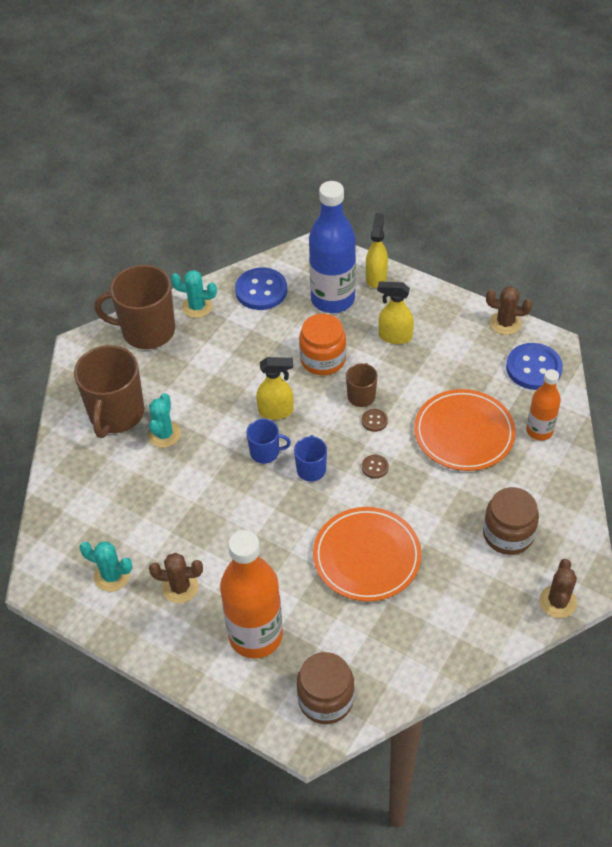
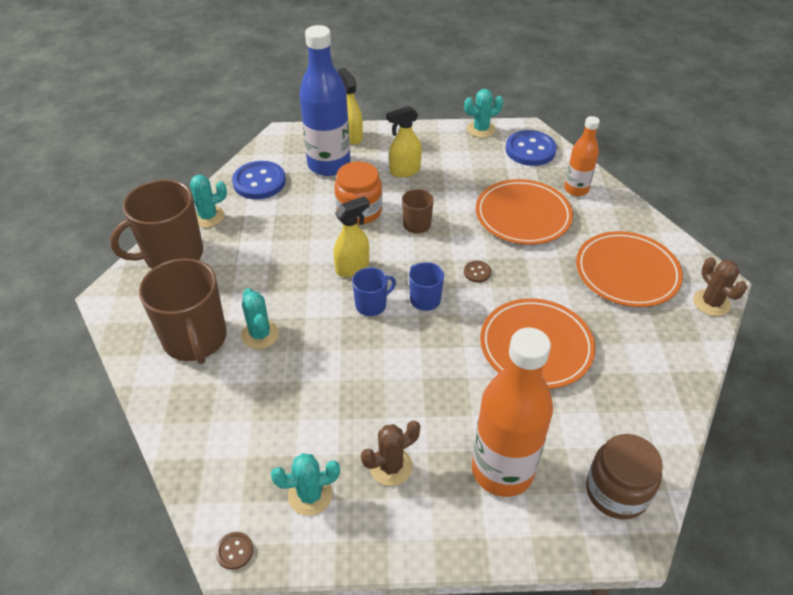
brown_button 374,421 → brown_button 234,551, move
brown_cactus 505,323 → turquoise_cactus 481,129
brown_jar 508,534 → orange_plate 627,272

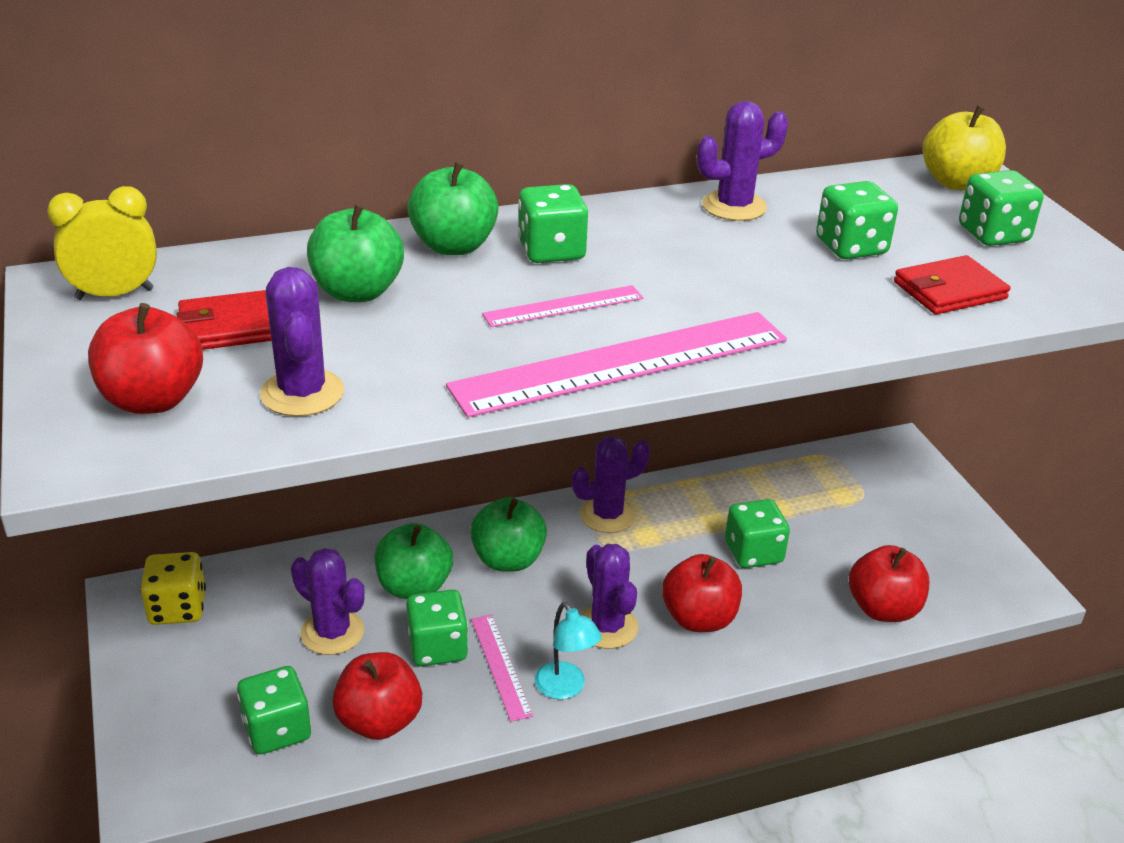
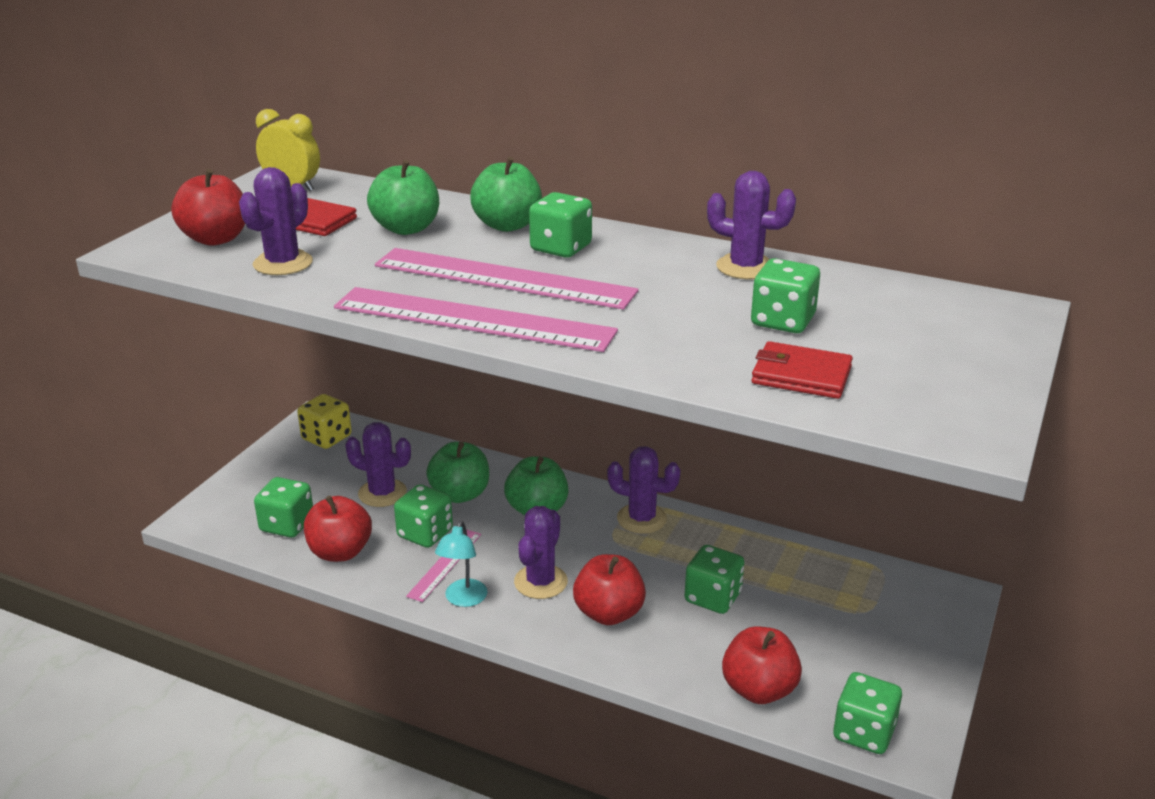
purple_cactus 332,632 → purple_cactus 382,493, 60 degrees counterclockwise
pink_ruler 563,306 → pink_ruler 504,278, x2.03
green_dice 993,234 → green_dice 864,732, move
yellow_apple 957,183 → -

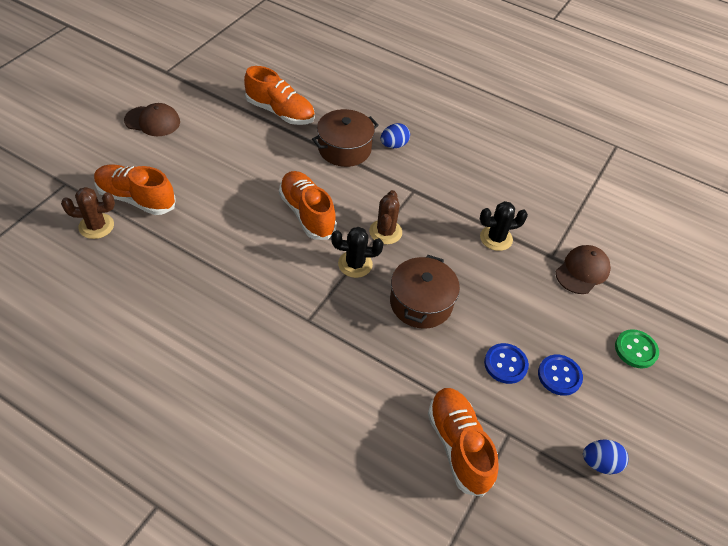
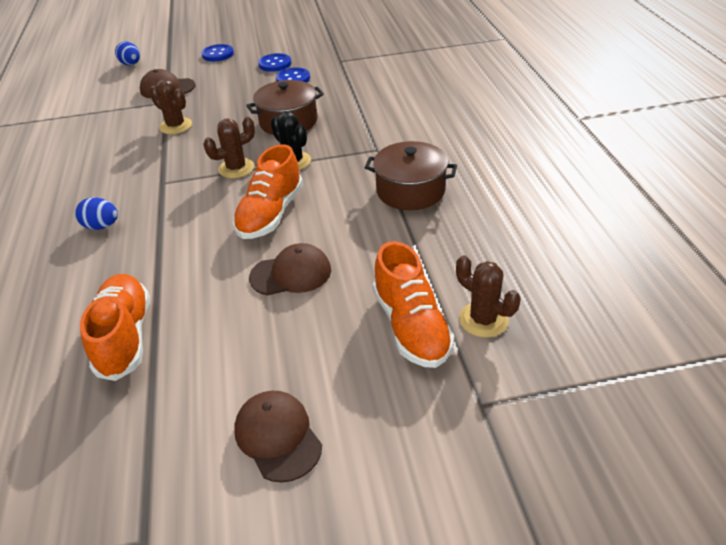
blue_egg 600,463 → blue_egg 131,64, move
black_cactus 496,238 → brown_cactus 176,126
green_button 635,350 → blue_button 218,54
- → brown_cap 291,274
brown_pot 344,149 → brown_pot 410,190, move
orange_shoe 458,446 → -

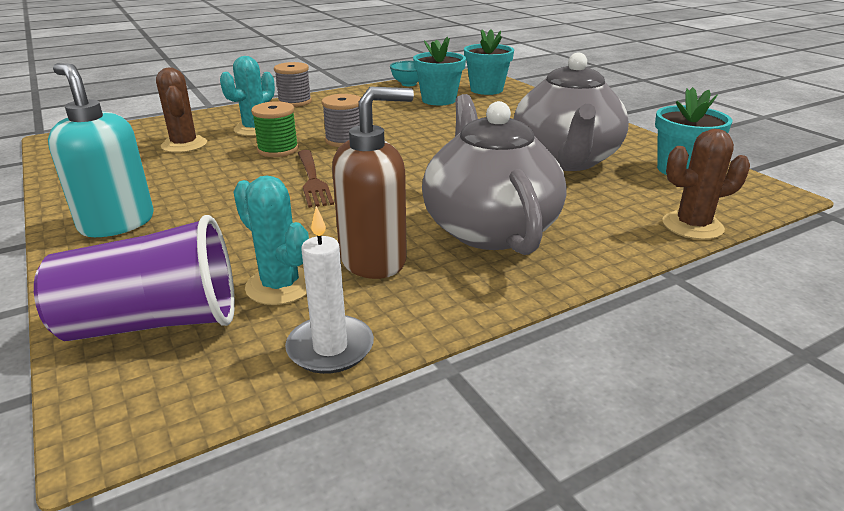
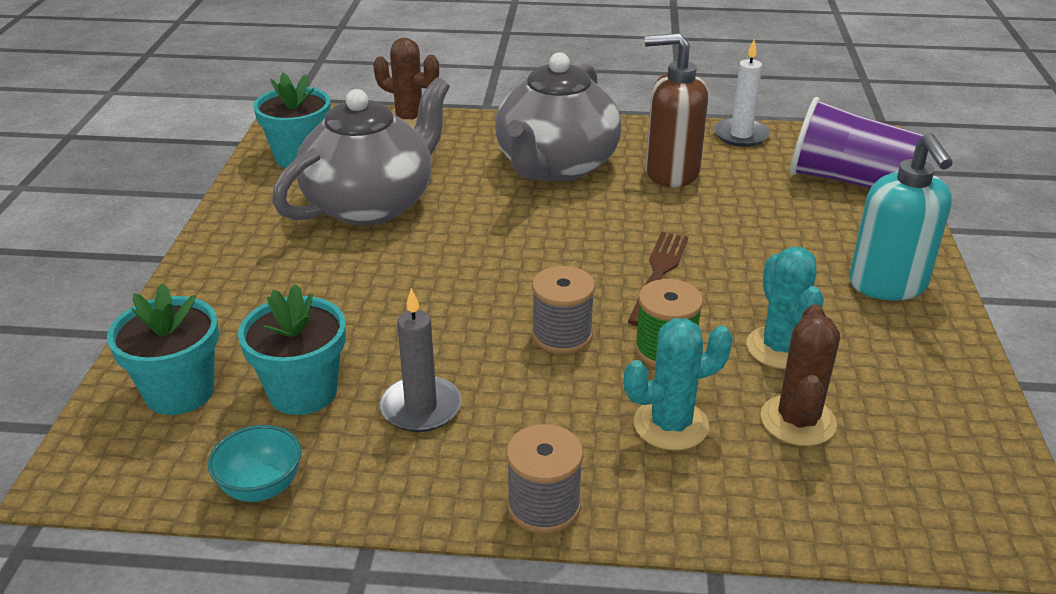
- → grey_candle 421,408
turquoise_cactus 280,286 → turquoise_cactus 780,348, move

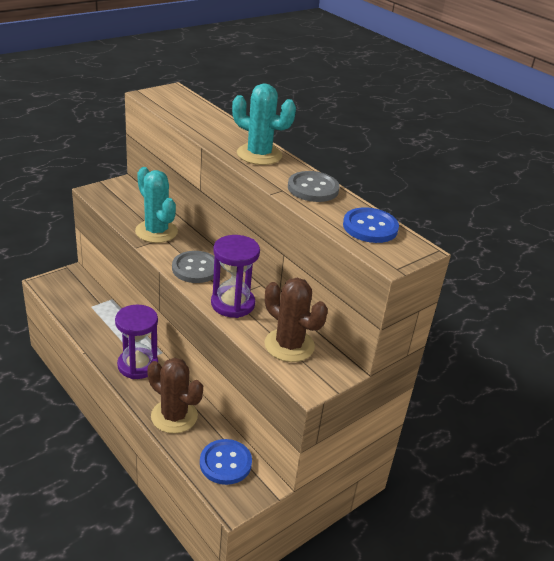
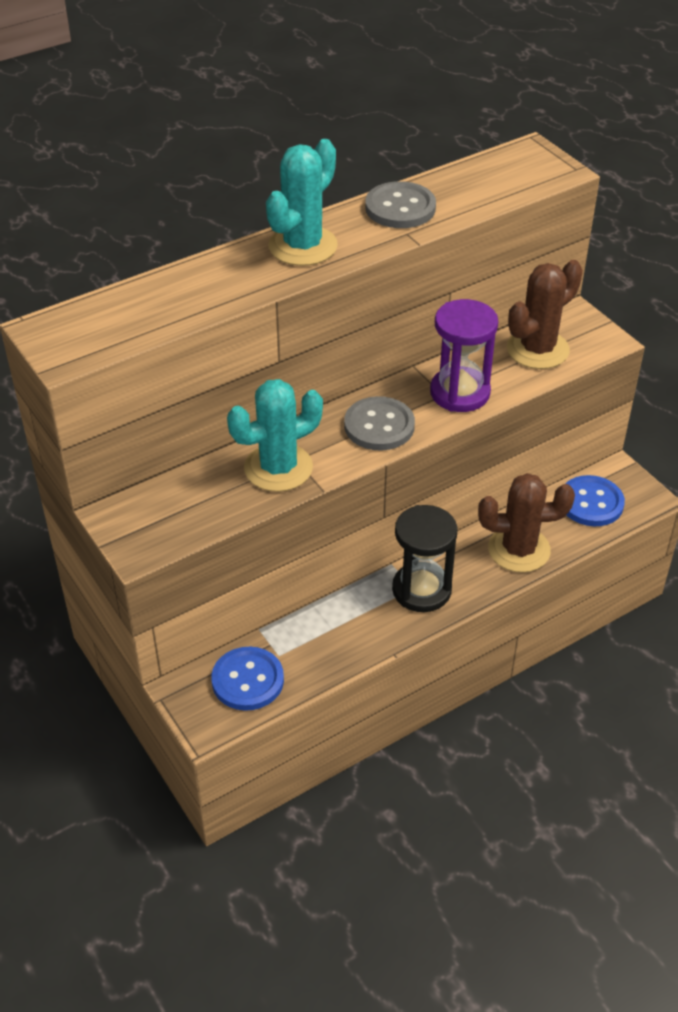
blue_button 370,227 → blue_button 247,680, move
purple_hourglass 138,365 → black_hourglass 421,590
brown_cactus 174,416 → brown_cactus 519,549, 45 degrees clockwise

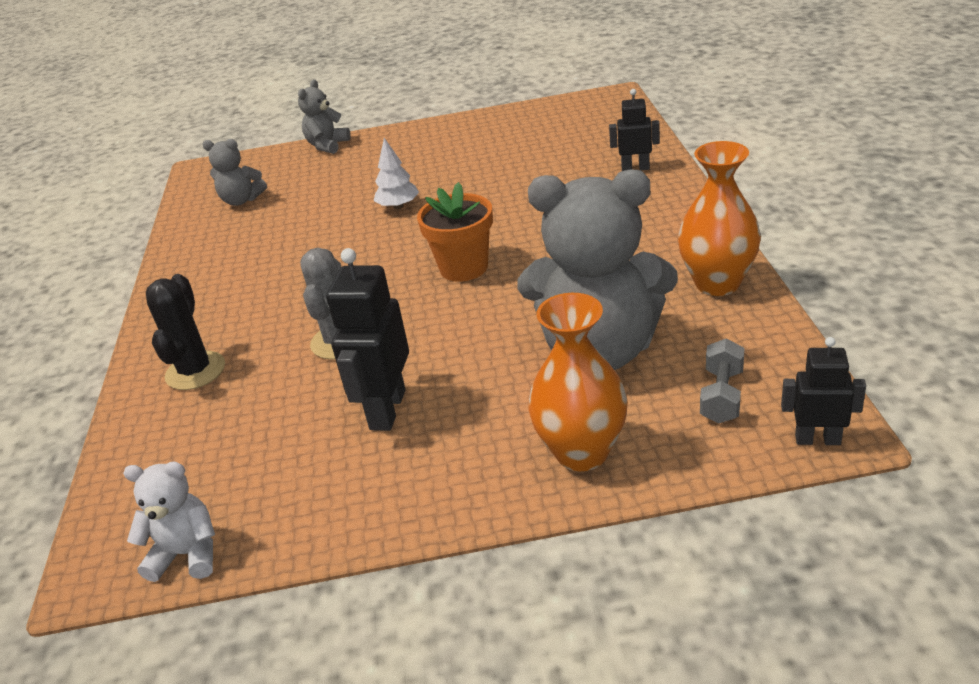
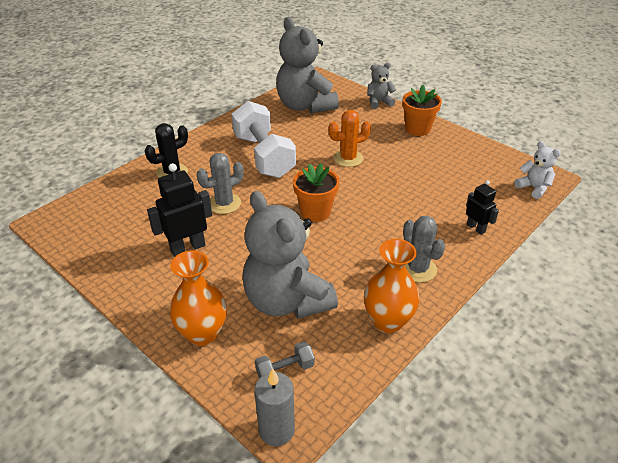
- → white_dumbbell 264,156
black_robot 817,439 → grey_candle 276,430
grey_teddy_bear 241,200 → grey_teddy_bear 305,106, x2.14
white_tree 398,206 → orange_cactus 348,158
- → orange_flower_pot 417,129
- → grey_cactus 417,269
white_teddy_bear 187,554 → white_teddy_bear 533,188, move

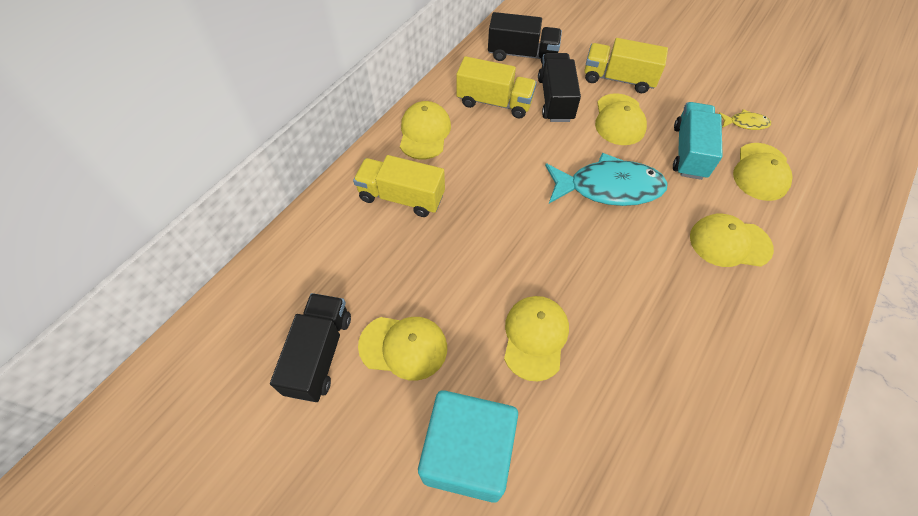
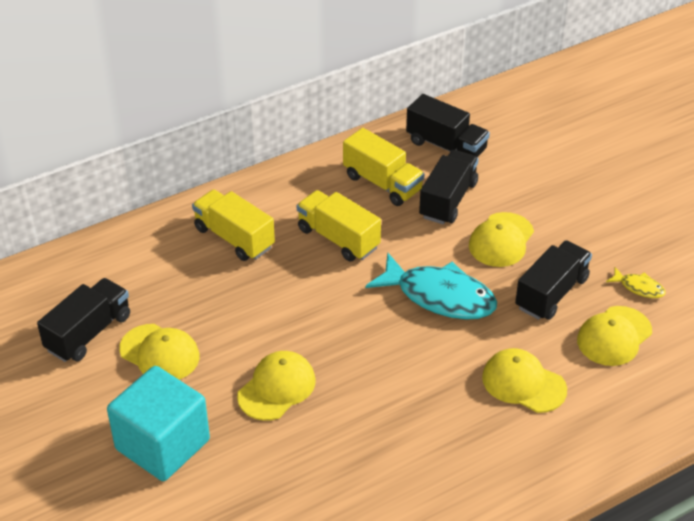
yellow_truck 618,79 → yellow_truck 338,238, move
turquoise_truck 689,152 → black_truck 551,293
yellow_cap 424,132 → -

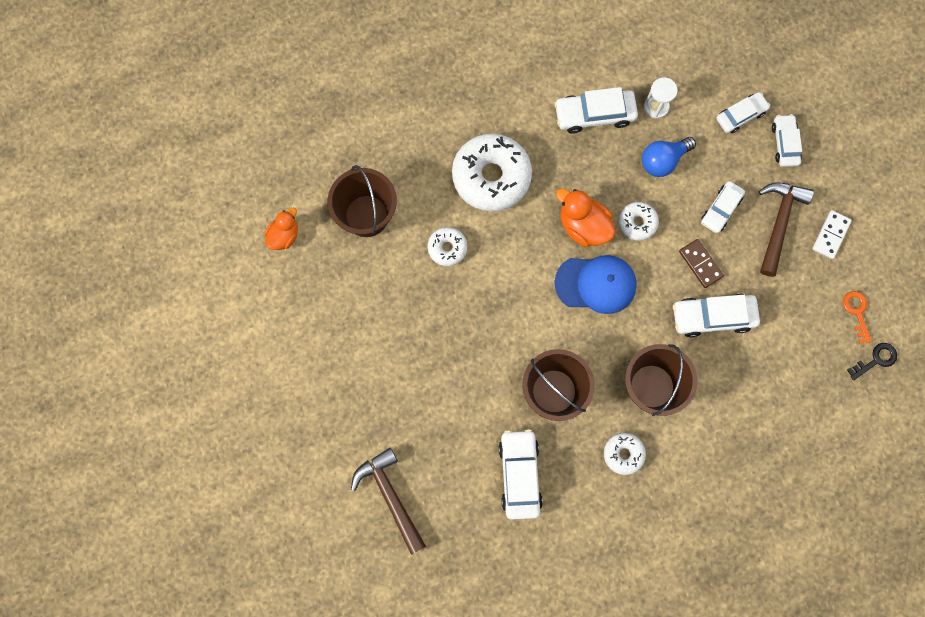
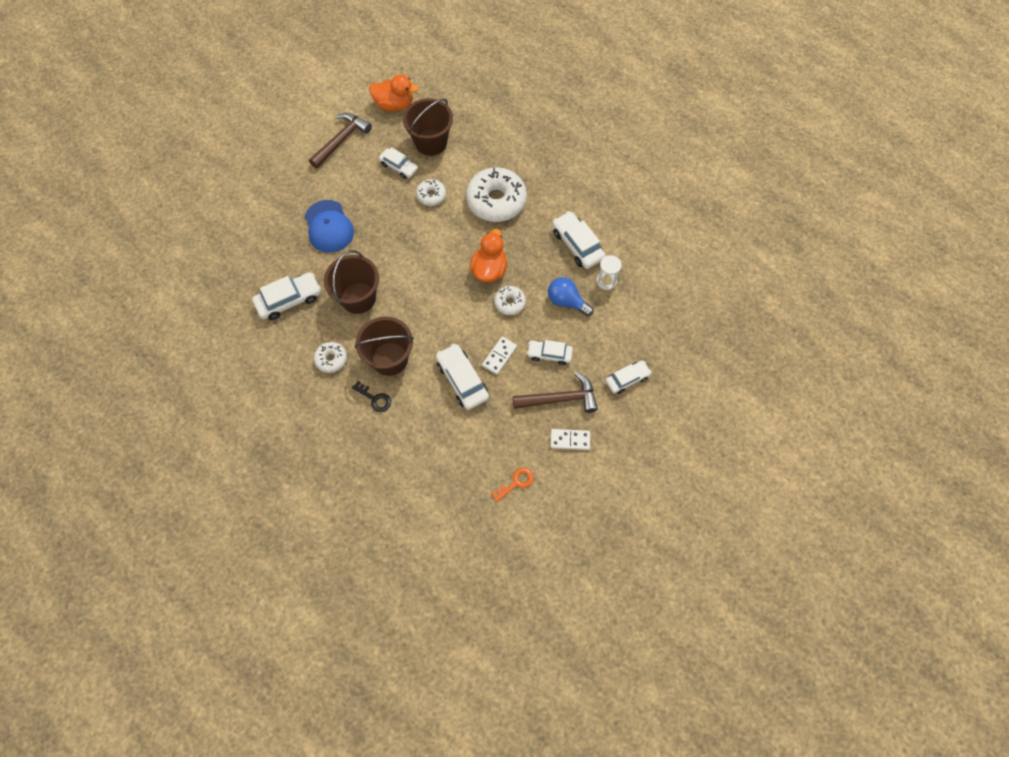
blue_cap 596,284 → blue_cap 329,226, move
brown_hammer 390,497 → brown_hammer 341,140, move
black_key 876,360 → black_key 375,398, move
orange_duck 284,236 → orange_duck 394,105, x1.52
white_car 741,115 → white_car 399,167, move
brown_domino 700,264 → white_domino 499,356

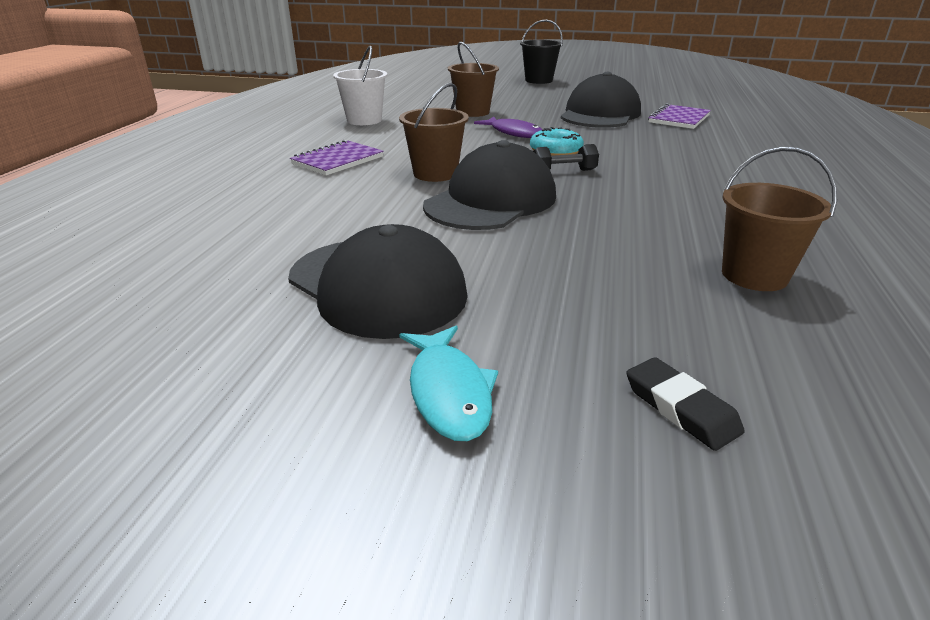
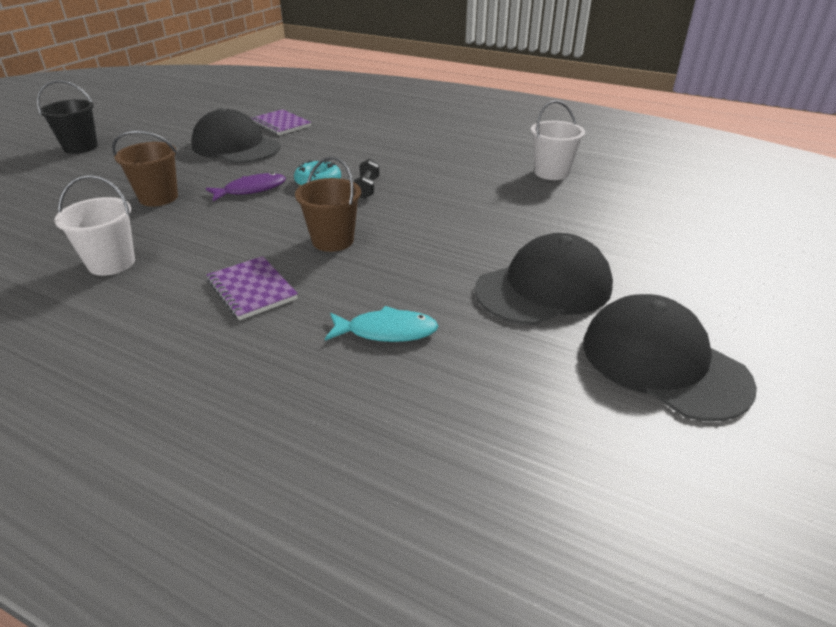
turquoise_fish 449,392 → turquoise_fish 386,331, move
brown_bucket 754,275 → white_bucket 551,172
black_cap 491,201 → black_cap 663,363, move
black_eraser 680,408 → -

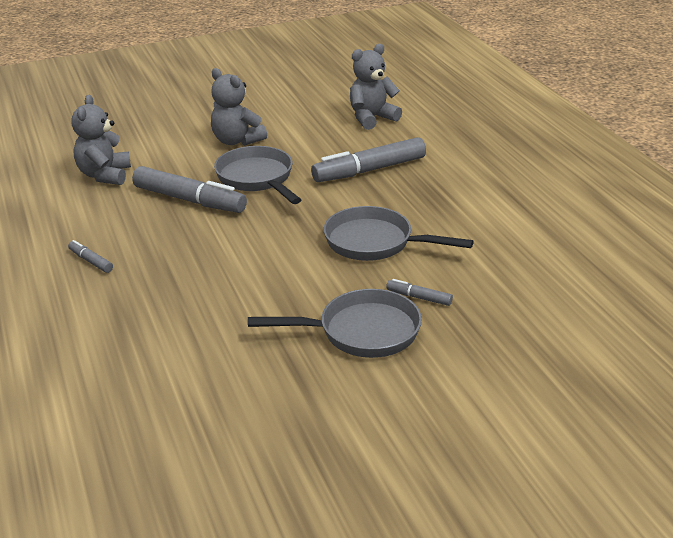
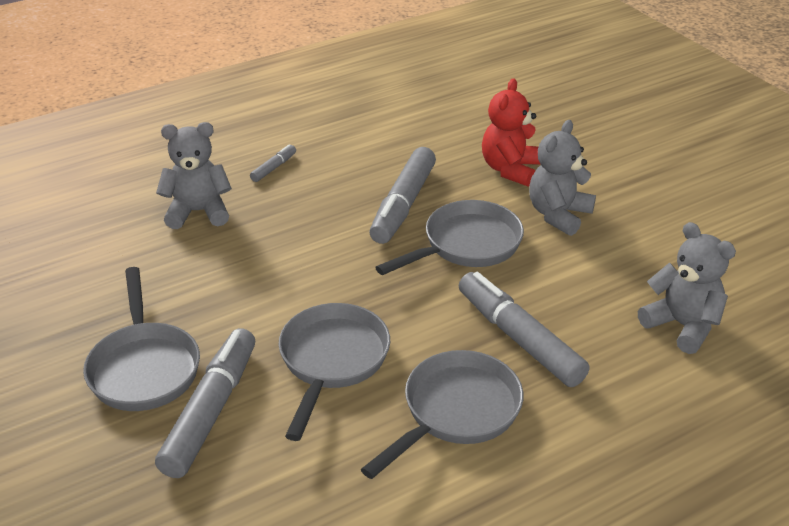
grey_marker 419,297 → grey_marker 211,410, x2.19
grey_teddy_bear 105,175 → grey_teddy_bear 198,212, move
- → grey_pan 456,412
- → red_teddy_bear 510,169

